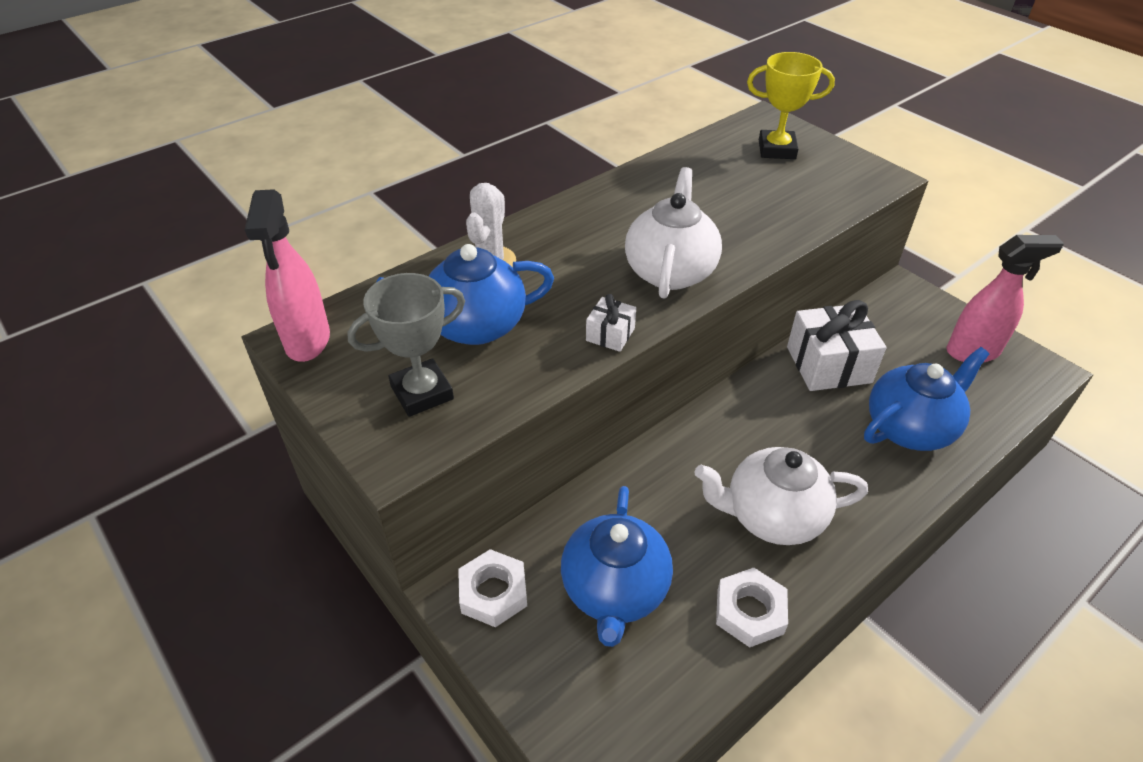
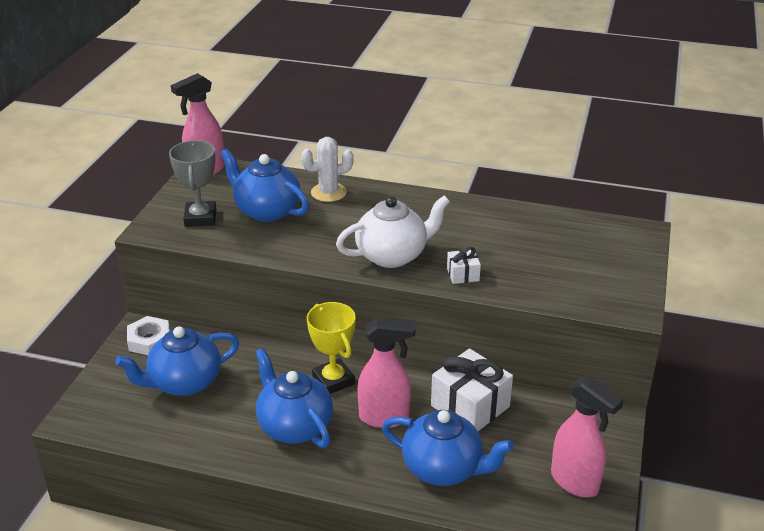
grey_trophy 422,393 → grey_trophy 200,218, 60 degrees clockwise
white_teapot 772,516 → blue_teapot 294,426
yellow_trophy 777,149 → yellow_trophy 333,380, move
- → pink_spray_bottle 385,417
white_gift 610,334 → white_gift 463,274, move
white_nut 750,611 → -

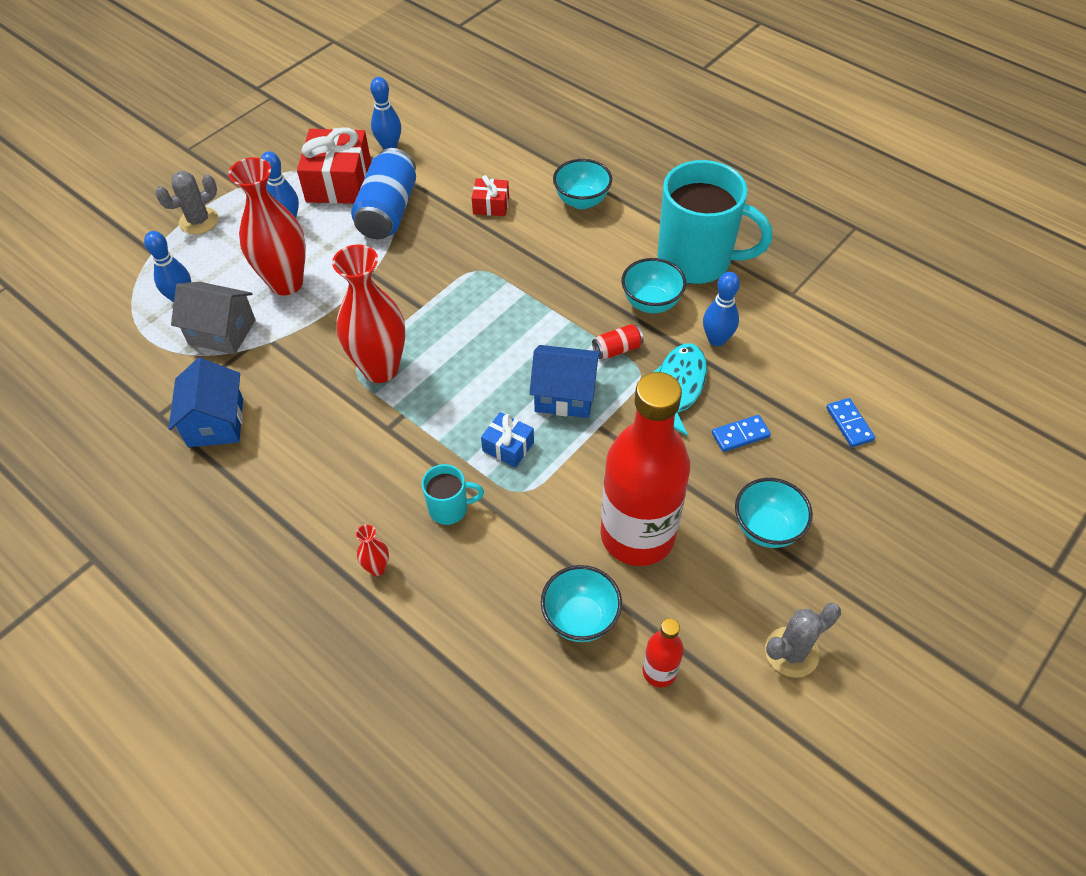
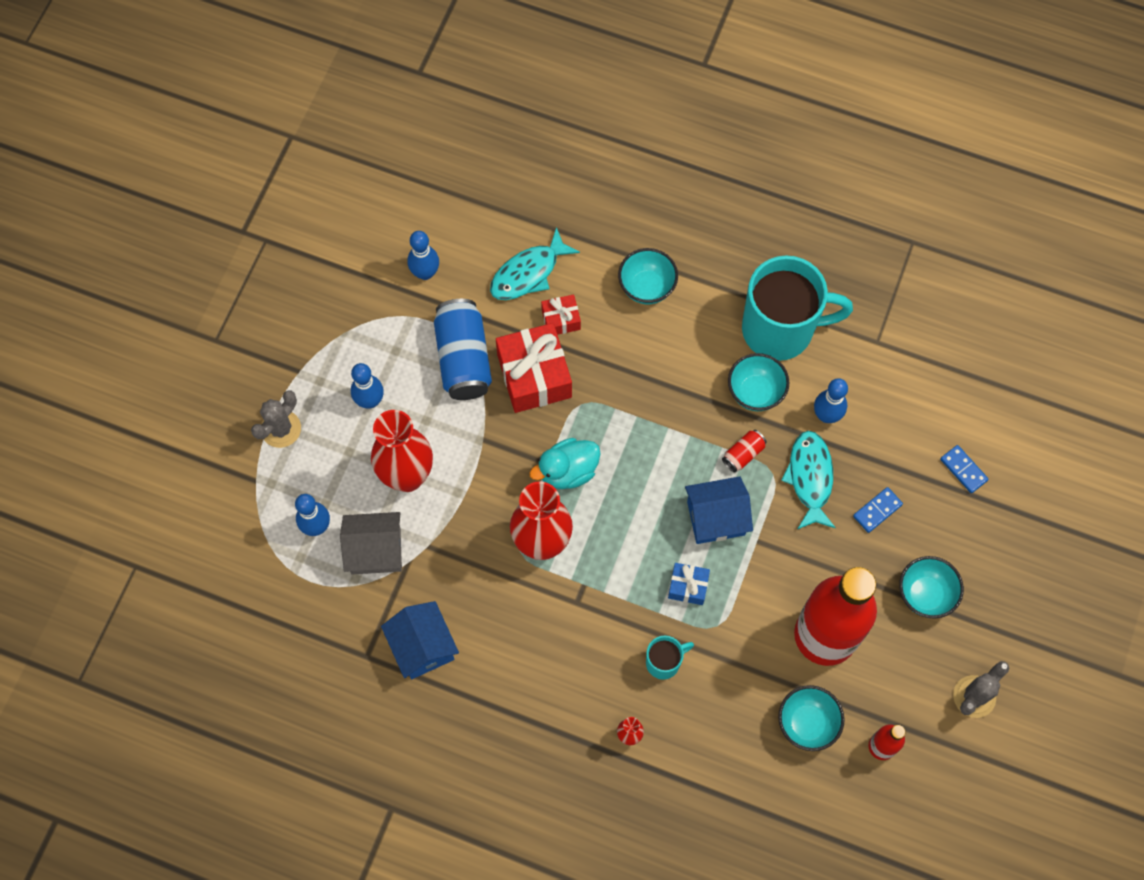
- → turquoise_fish 528,273
red_gift 339,182 → red_gift 534,376, move
- → turquoise_duck 567,471

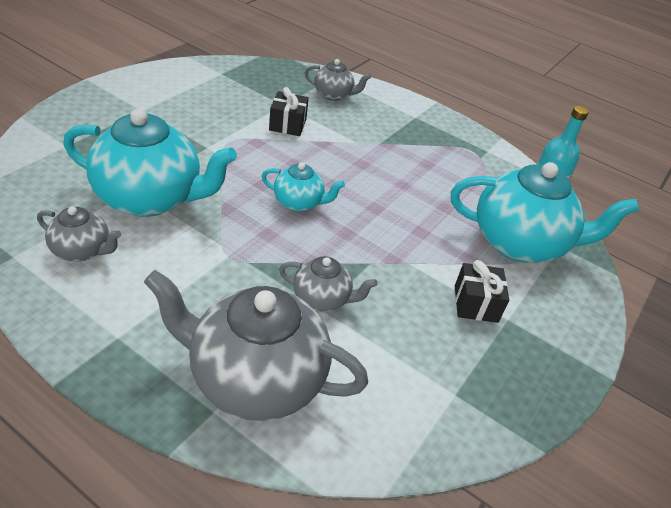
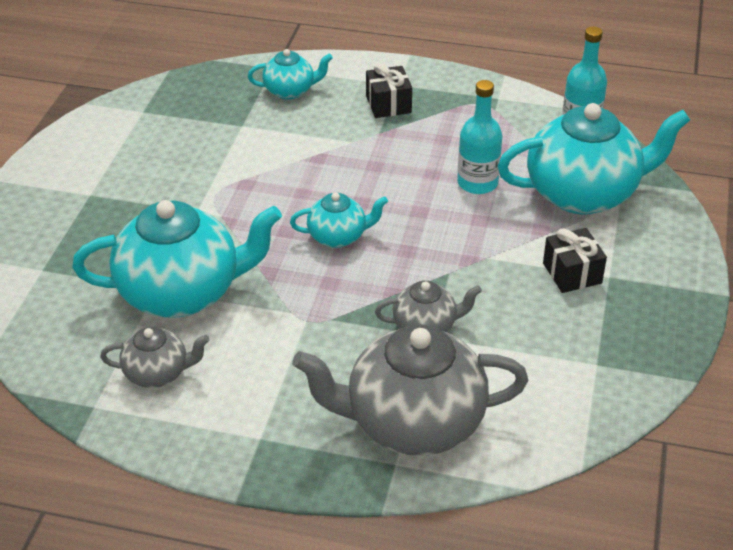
grey_teapot 333,95 → turquoise_teapot 290,91
black_gift 287,125 → black_gift 388,104, move
- → turquoise_bottle 477,183

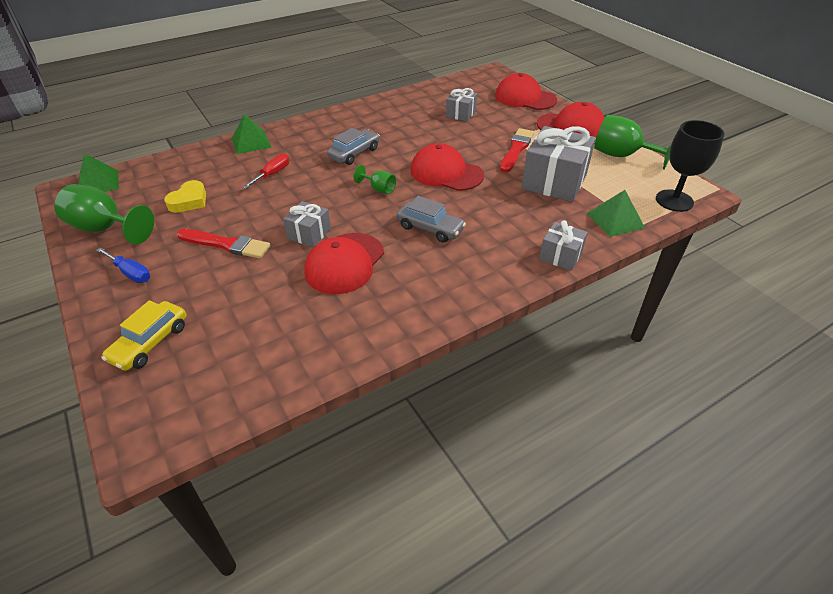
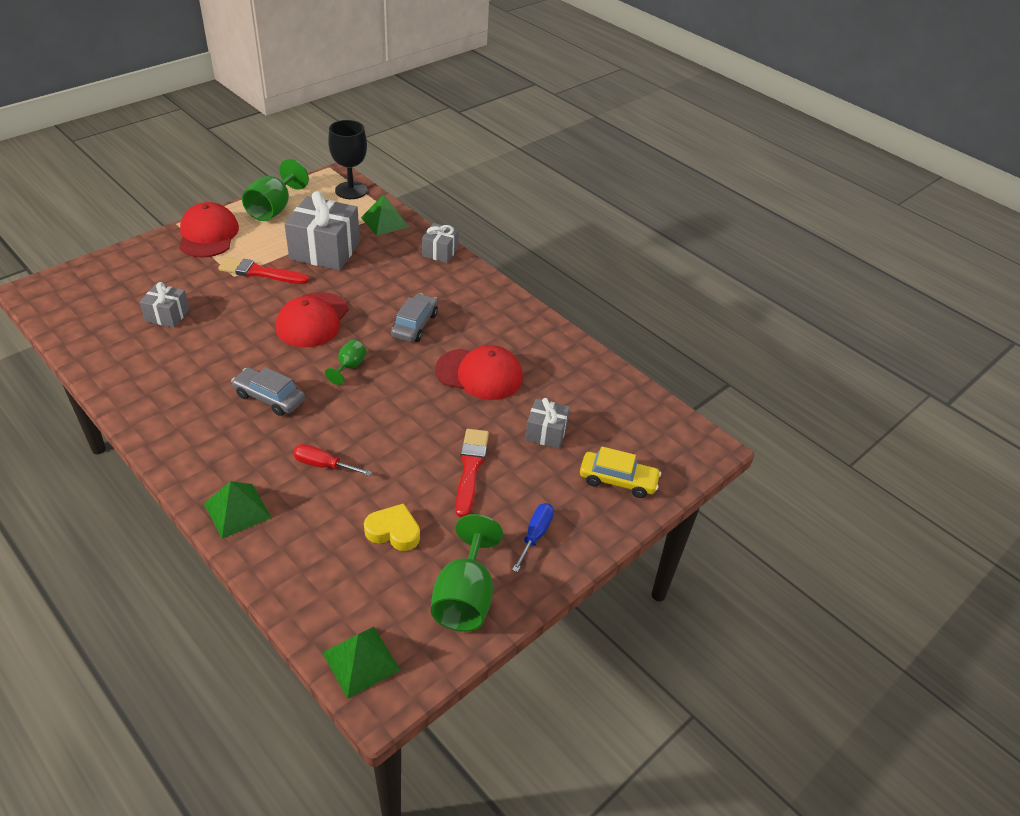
grey_gift 309,234 → grey_gift 546,433, move
red_cap 525,98 → -

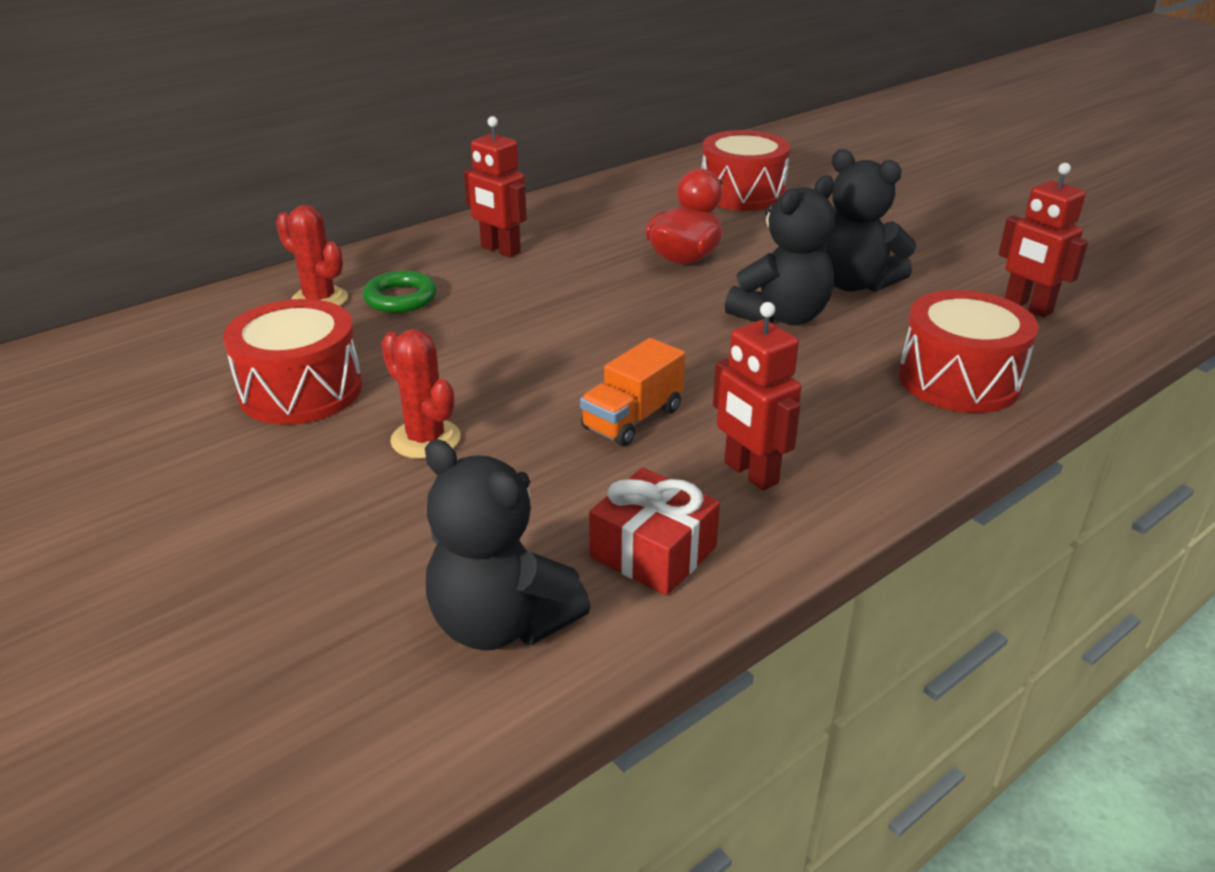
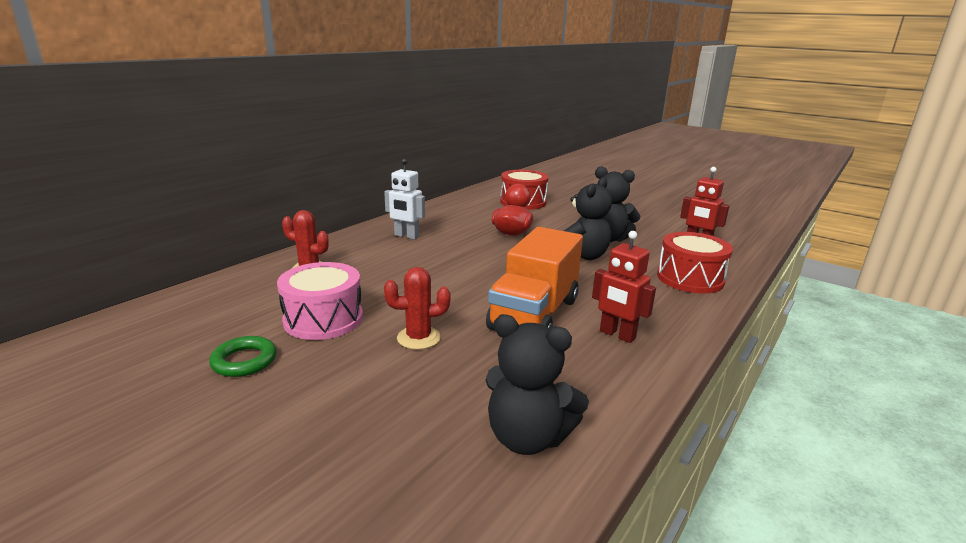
green_ring 400,298 → green_ring 244,361, move
red_drum 301,390 → pink_drum 323,319
red_robot 500,250 → white_robot 406,236
red_cactus 425,439 → red_cactus 418,338, 45 degrees counterclockwise
orange_truck 632,419 → orange_truck 534,314, x1.89
red_gift 653,552 → -

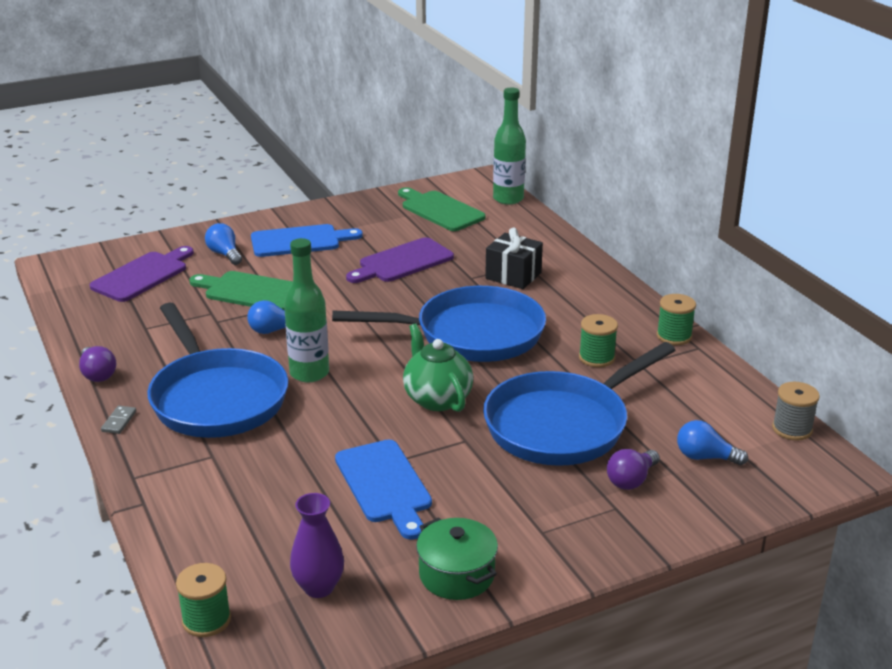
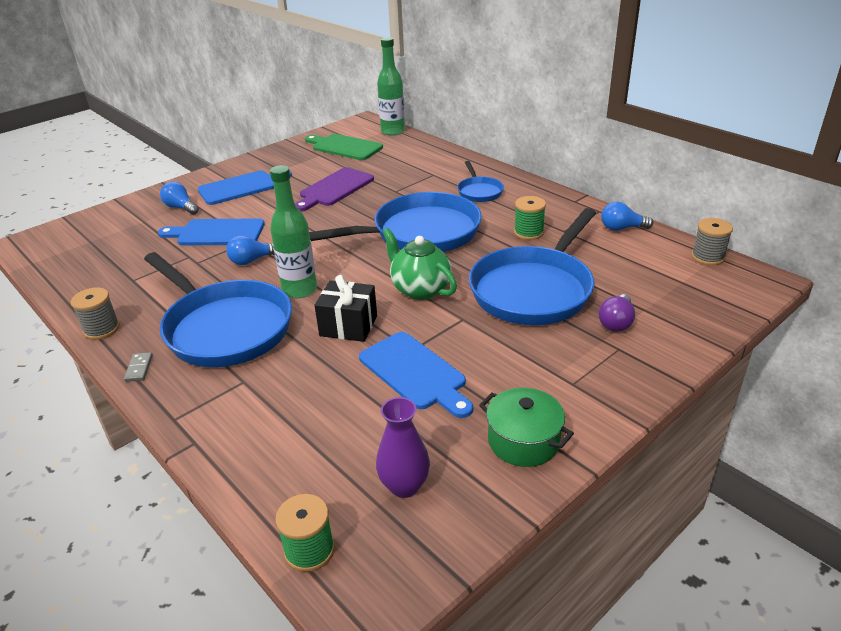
purple_light_bulb 97,374 → grey_spool 101,329
green_cutting_board 251,291 → blue_cutting_board 217,233
black_gift 513,276 → black_gift 348,326, move
- → blue_pan 479,191
blue_light_bulb 705,457 → blue_light_bulb 621,228, move
purple_cutting_board 142,275 → -
green_spool 674,336 → -

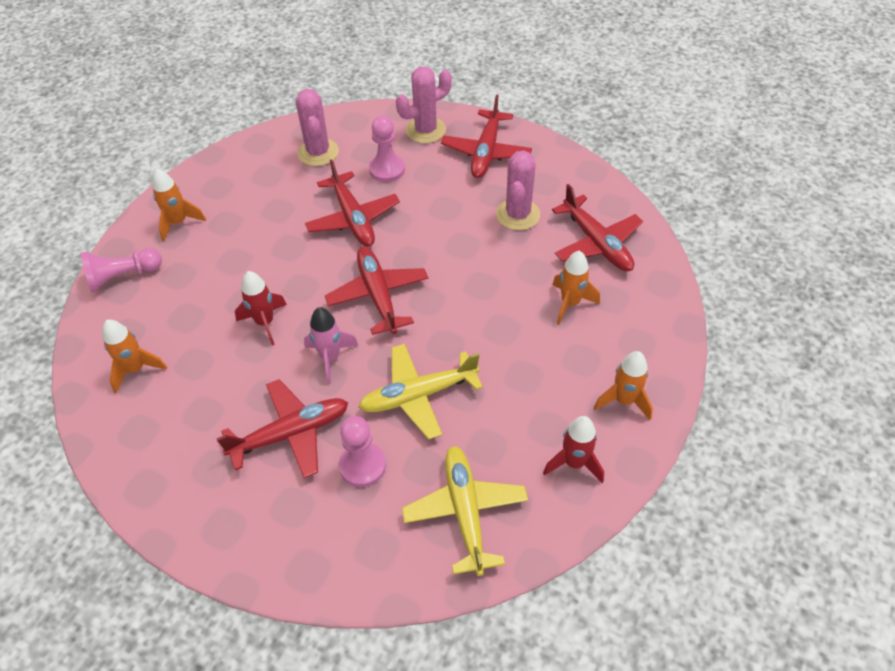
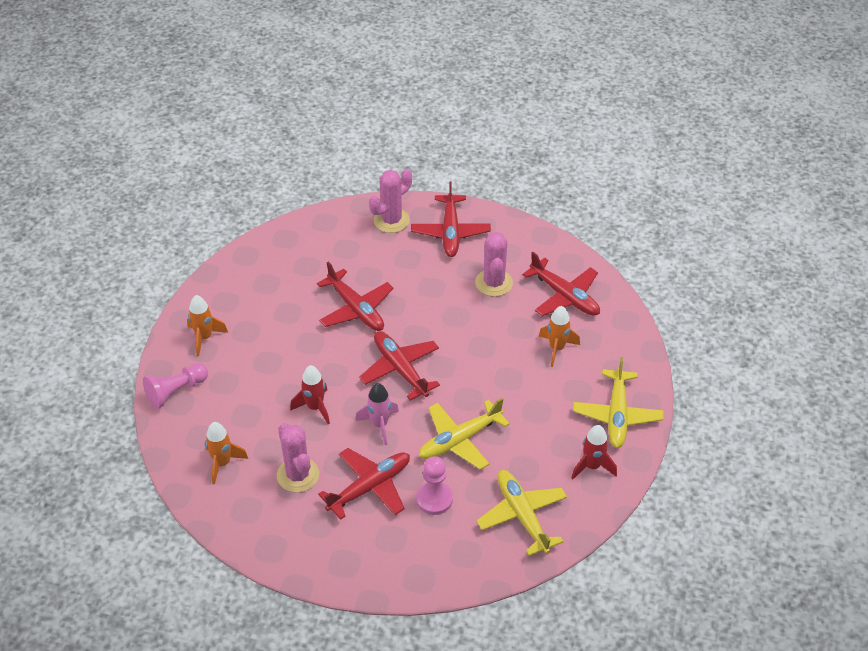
pink_cactus 318,152 → pink_cactus 298,475, move
orange_rocket 623,400 → yellow_plane 617,415
pink_pawn 387,169 → -

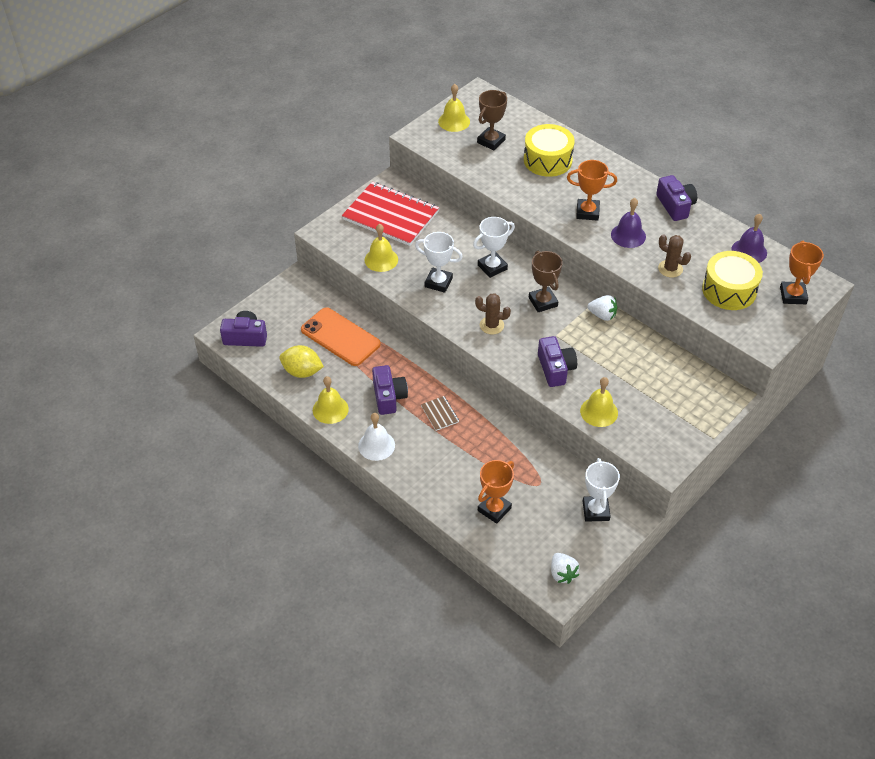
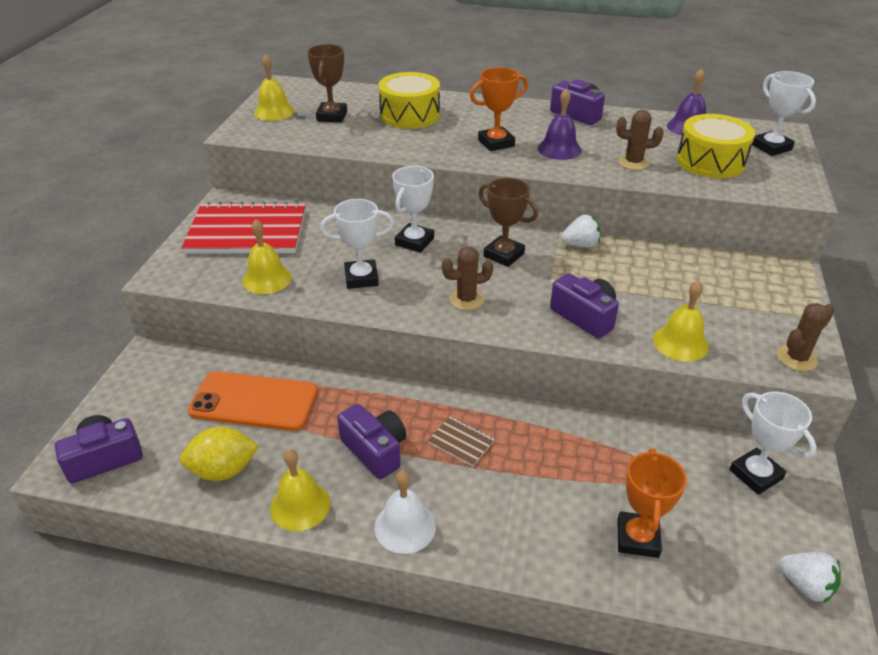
orange_trophy 793,295 → white_trophy 771,147
- → brown_cactus 796,358

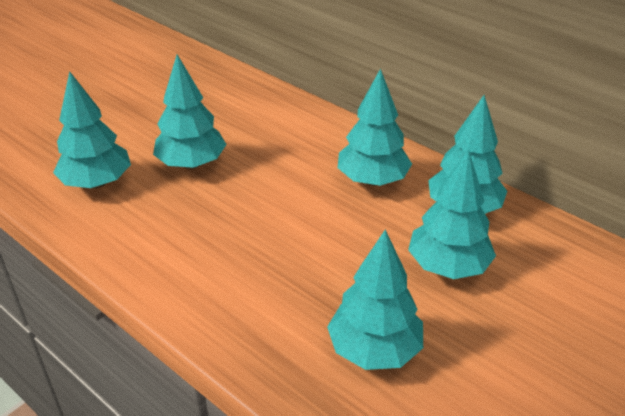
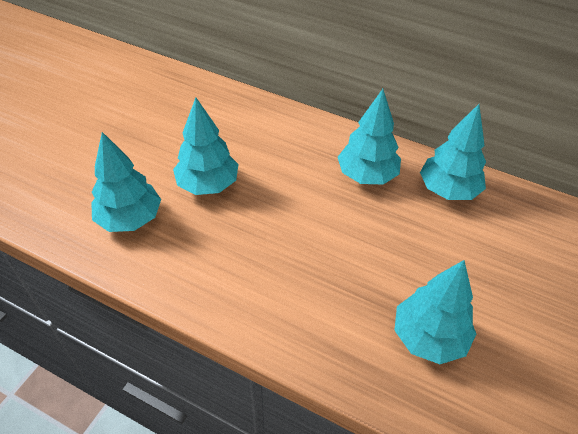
turquoise_tree 448,266 → -

